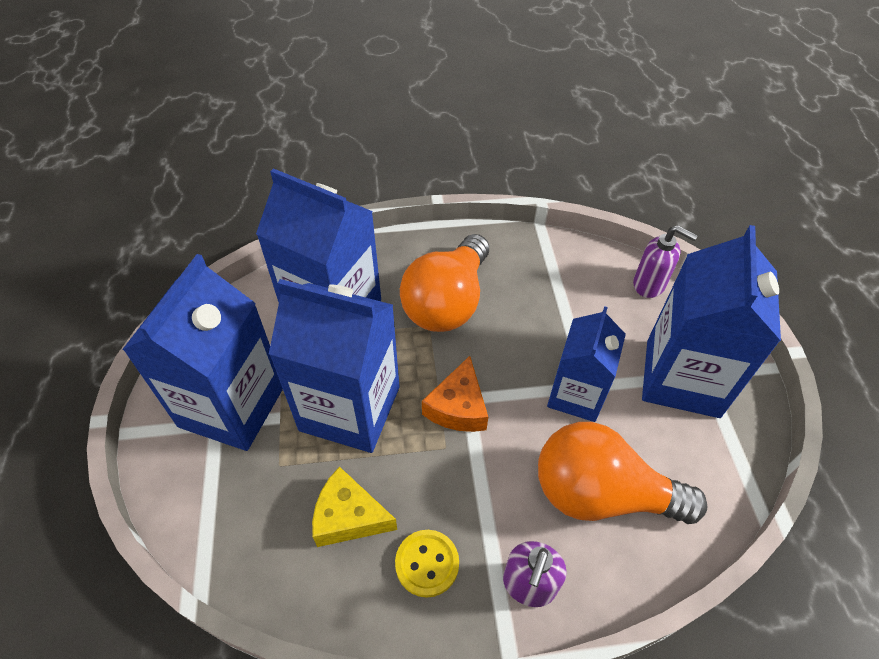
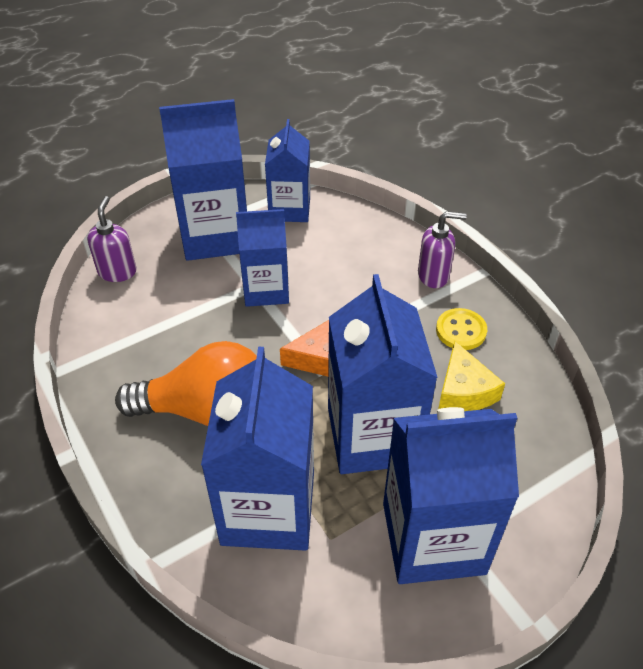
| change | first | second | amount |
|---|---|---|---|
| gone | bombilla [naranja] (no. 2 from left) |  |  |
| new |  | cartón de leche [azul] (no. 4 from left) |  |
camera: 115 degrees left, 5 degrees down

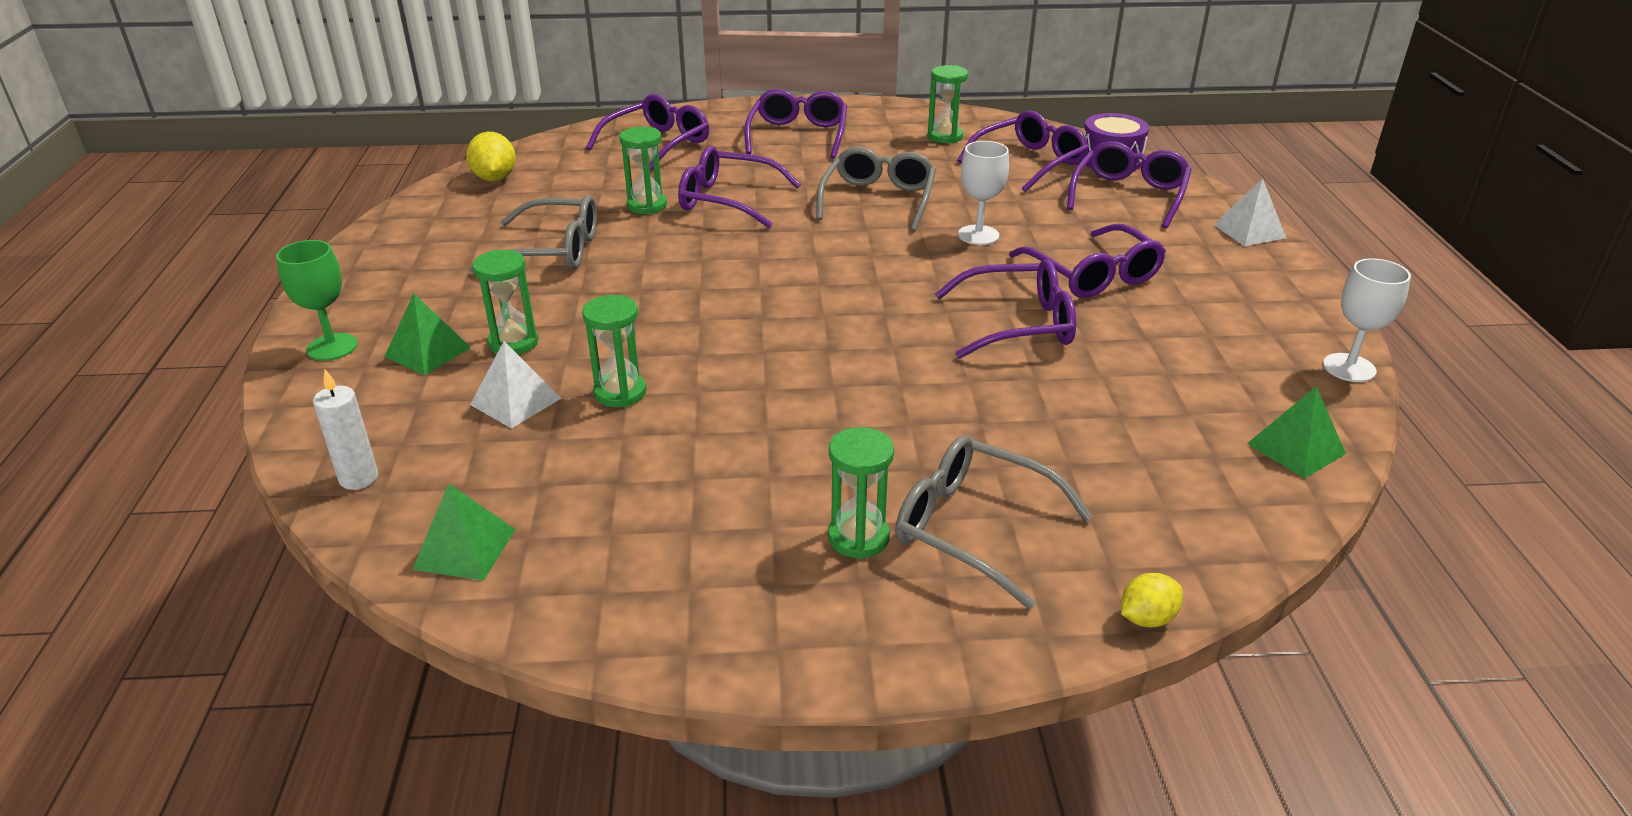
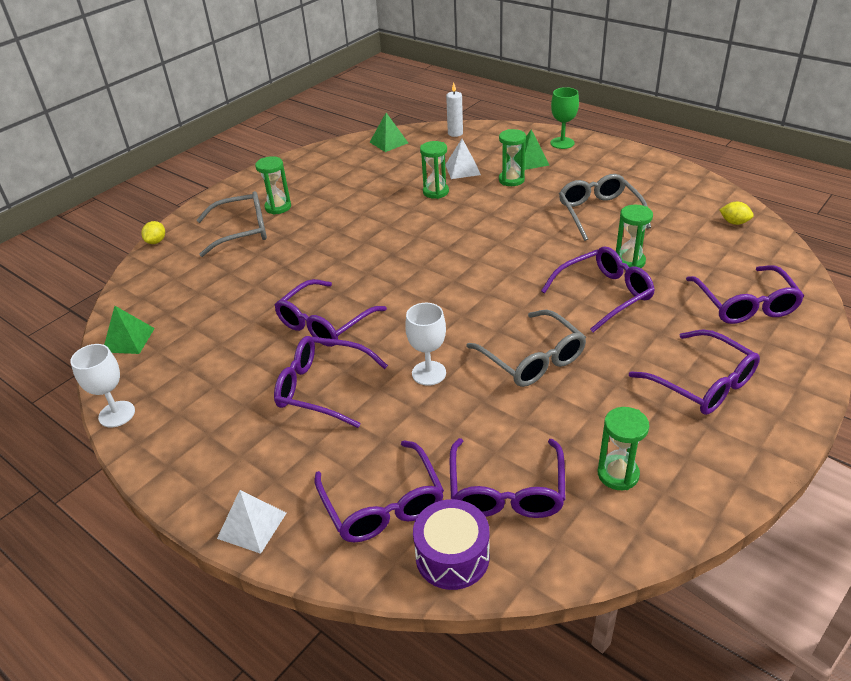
| change | first | second | amount |
|---|---|---|---|
| rotated | gafas [gris] (no. 1 from left in the first image) | gafas [gris] (no. 3 from left) | 120 degrees clockwise |
| scaled | limón [amarillo] (no. 1 from left in the first image) | limón [amarillo] (no. 2 from left) | x0.64 |
camera: 135 degrees right, 5 degrees up

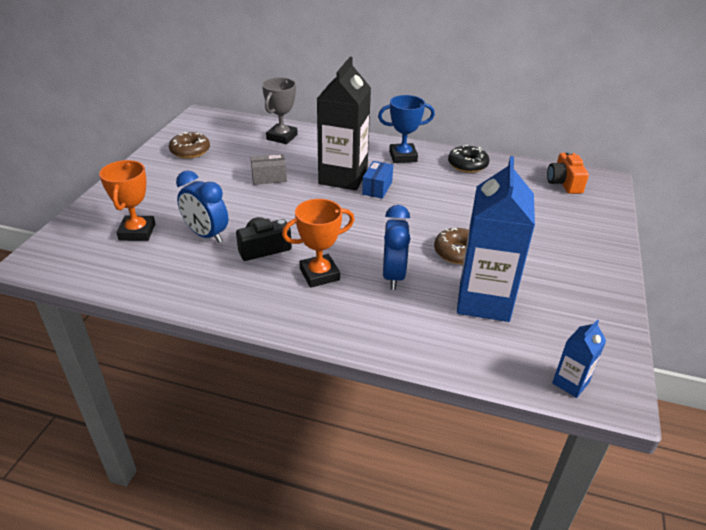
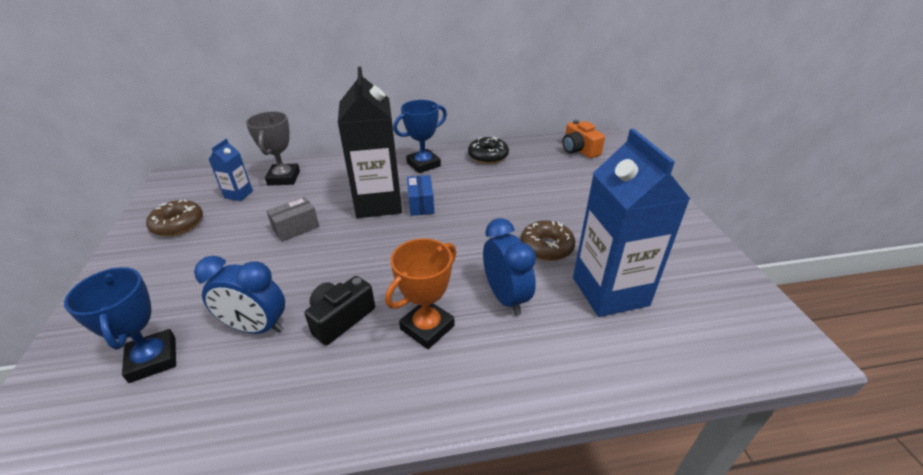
| change | first | second | amount |
|---|---|---|---|
| shifted | cartón de leche [azul] (no. 2 from left in the first image) | cartón de leche [azul] (no. 1 from left) |  |
| repainted | trofeo [naranja] (no. 1 from left) | trofeo [azul] (no. 1 from left) |  |
camera: 25 degrees left, 0 degrees up

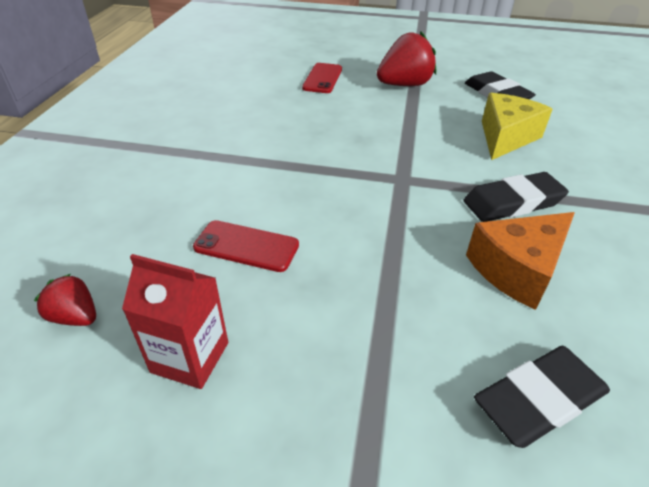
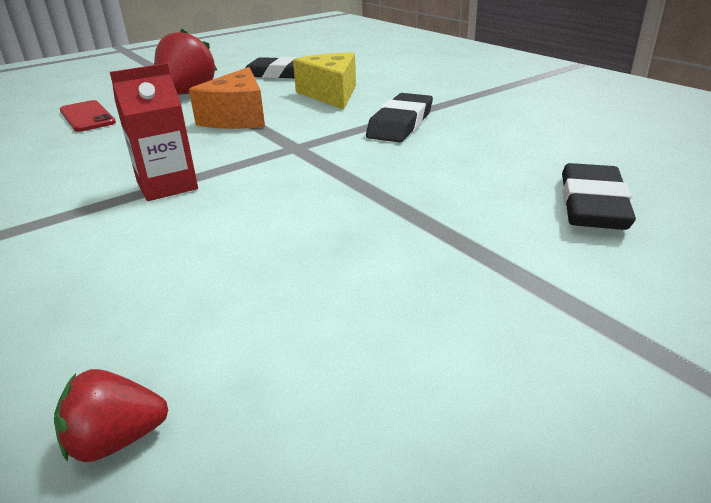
| change | first | second | amount |
|---|---|---|---|
| gone | móvil [rojo] (no. 1 from left) |  |  |
| shifted | cartón de leche [rojo] |  |  |
| shifted | queso [naranja] |  |  |
camera: 45 degrees left, 10 degrees down

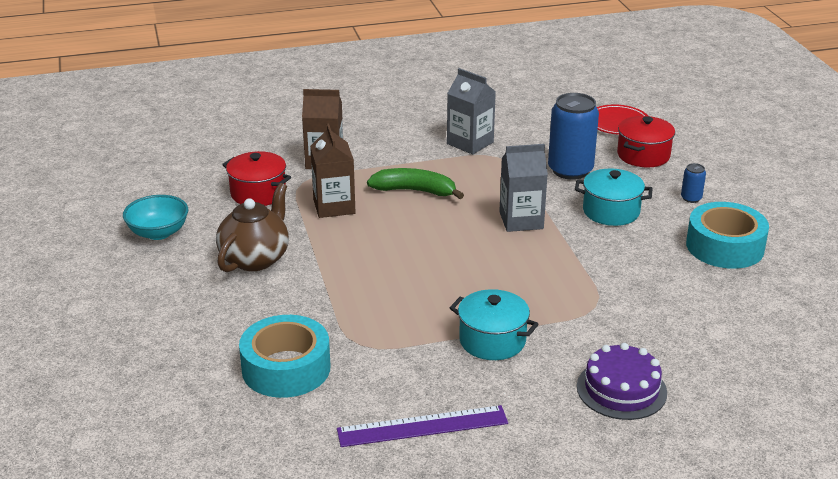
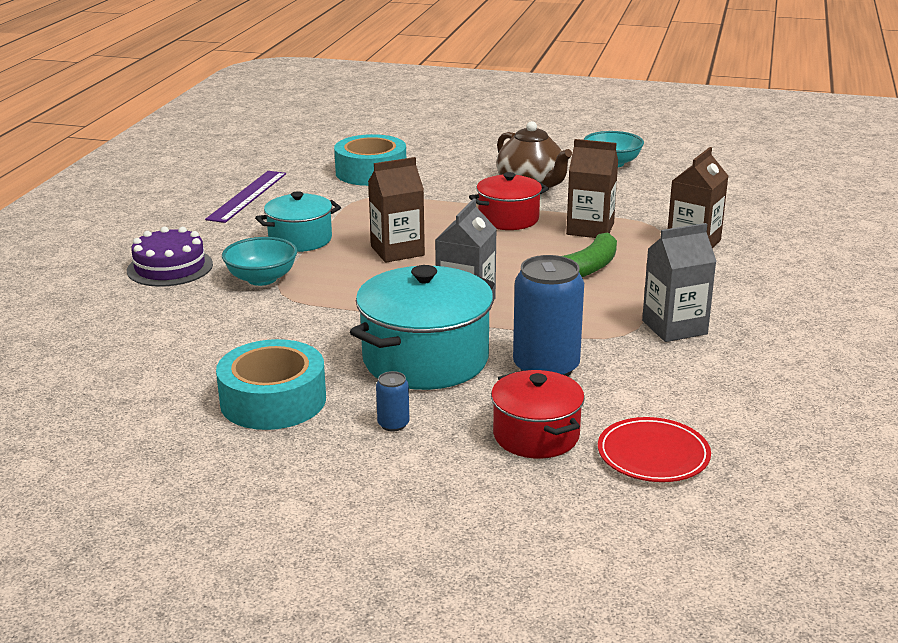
| change | first | second | amount |
|---|---|---|---|
| new |  | cuenco [turquesa] (no. 1 from left) |  |
| new |  | cartón de leche [marrón] (no. 1 from left) |  |
| shifted | olla [rojo] (no. 1 from left) |  |  |
| scaled | olla [turquesa] (no. 2 from left) |  | x1.63 |
camera: 120 degrees right, 5 degrees down

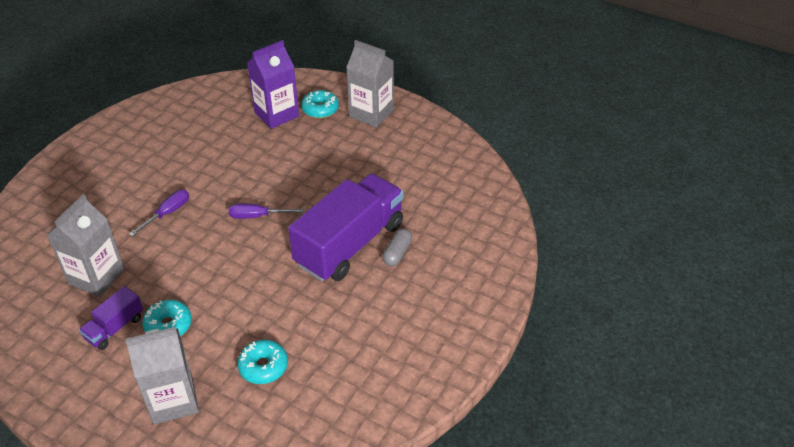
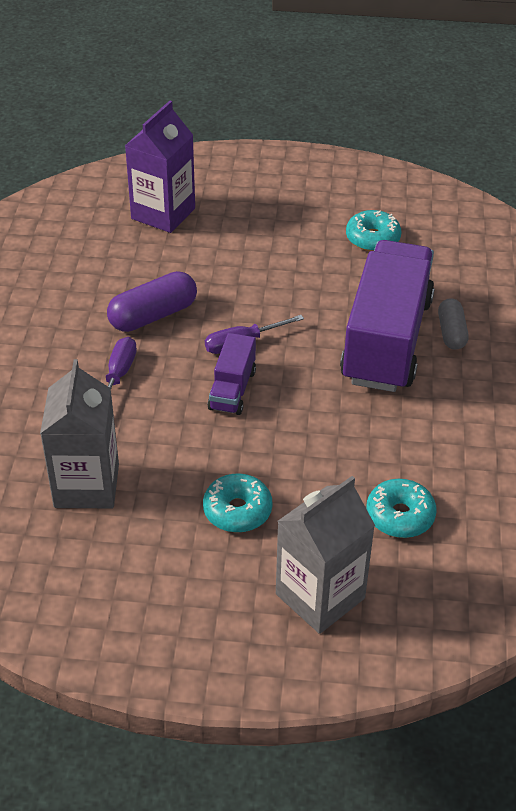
| change | first | second | amount |
|---|---|---|---|
| gone | cartón de leche [gris] (no. 3 from left) |  |  |
| new |  | cápsula [morado] |  |
| shifted | camión [morado] (no. 1 from left) |  |  |
| shifted | rosquilla [turquesa] (no. 3 from left in the first image) | rosquilla [turquesa] (no. 2 from left) |  |
camera: 25 degrees left, 0 degrees up

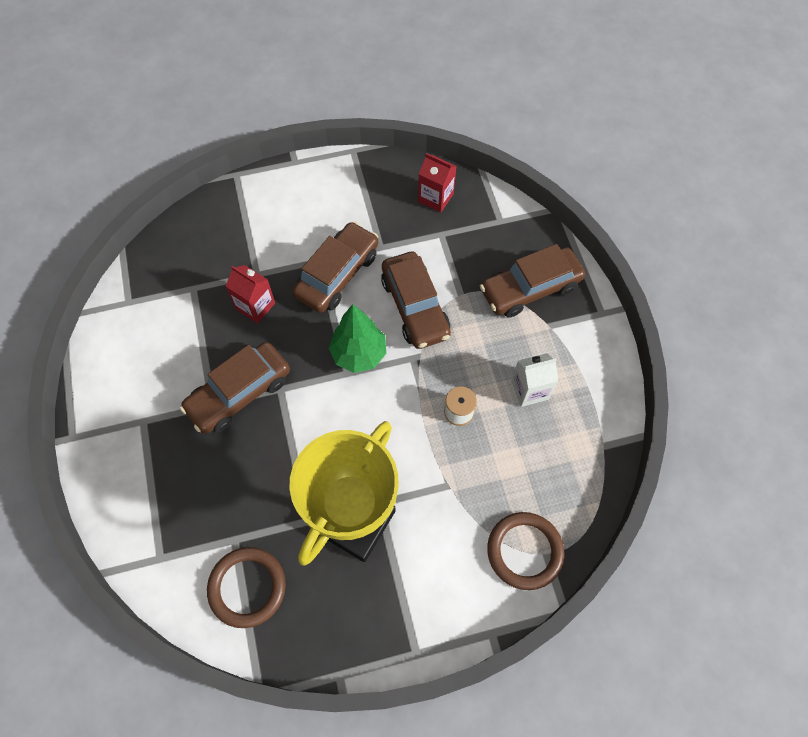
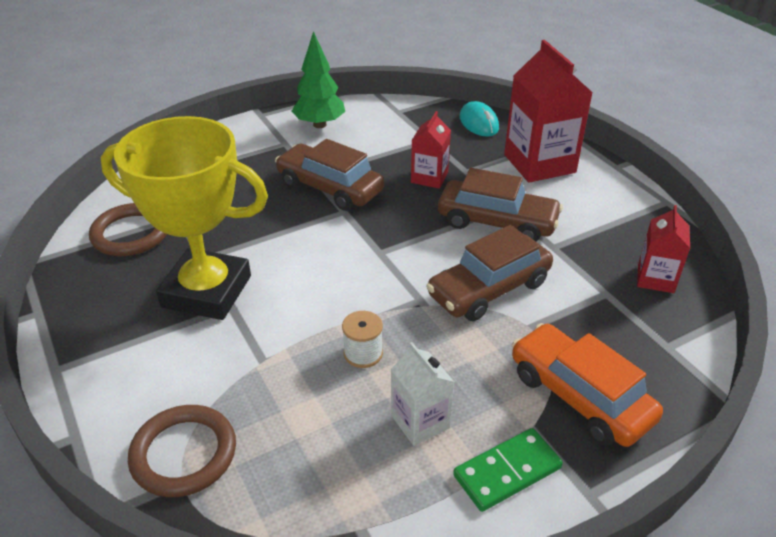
| change | first | second | amount |
|---|---|---|---|
| new |  | ficha de dominó [verde] |  |
| new |  | ratón [turquesa] |  |
| new |  | cartón de leche [rojo] (no. 2 from left) |  |
| shifted | árbol [verde] |  |  |
| repainted | coche [marrón] (no. 4 from left) | coche [naranja] |  |
camera: 75 degrees right, 25 degrees down

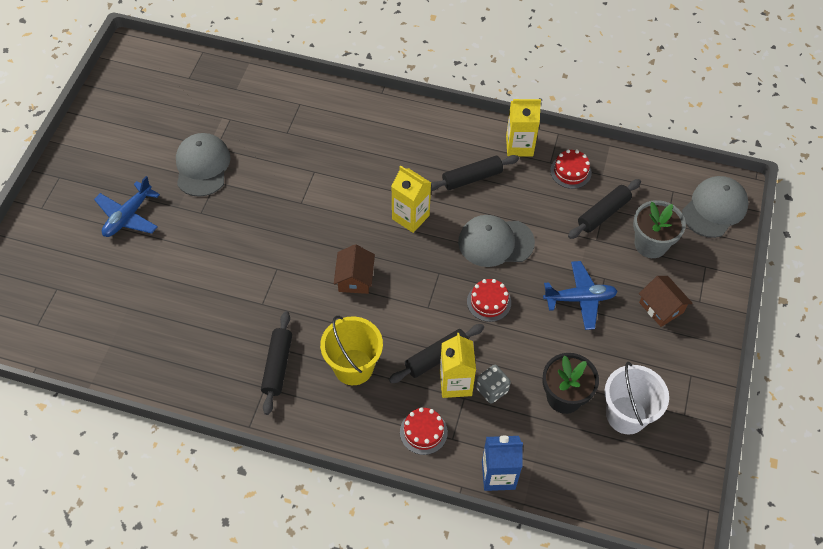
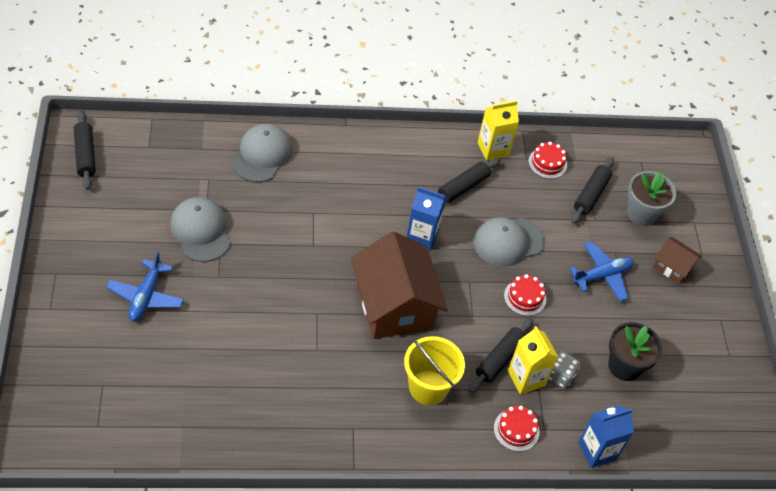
| change | first | second | amount |
|---|---|---|---|
| gone | balde [blanco] |  |  |
| shifted | rodillo [negro] (no. 1 from left) |  |  |
| shifted | gorra [gris] (no. 3 from left in the first image) | gorra [gris] (no. 2 from left) |  |
| repainted | cartón de leche [amarillo] (no. 1 from left) | cartón de leche [azul] (no. 1 from left) |  |
| scaled | casa [marrón] (no. 1 from left) |  | x2.11 |
camera: 25 degrees left, 5 degrees down

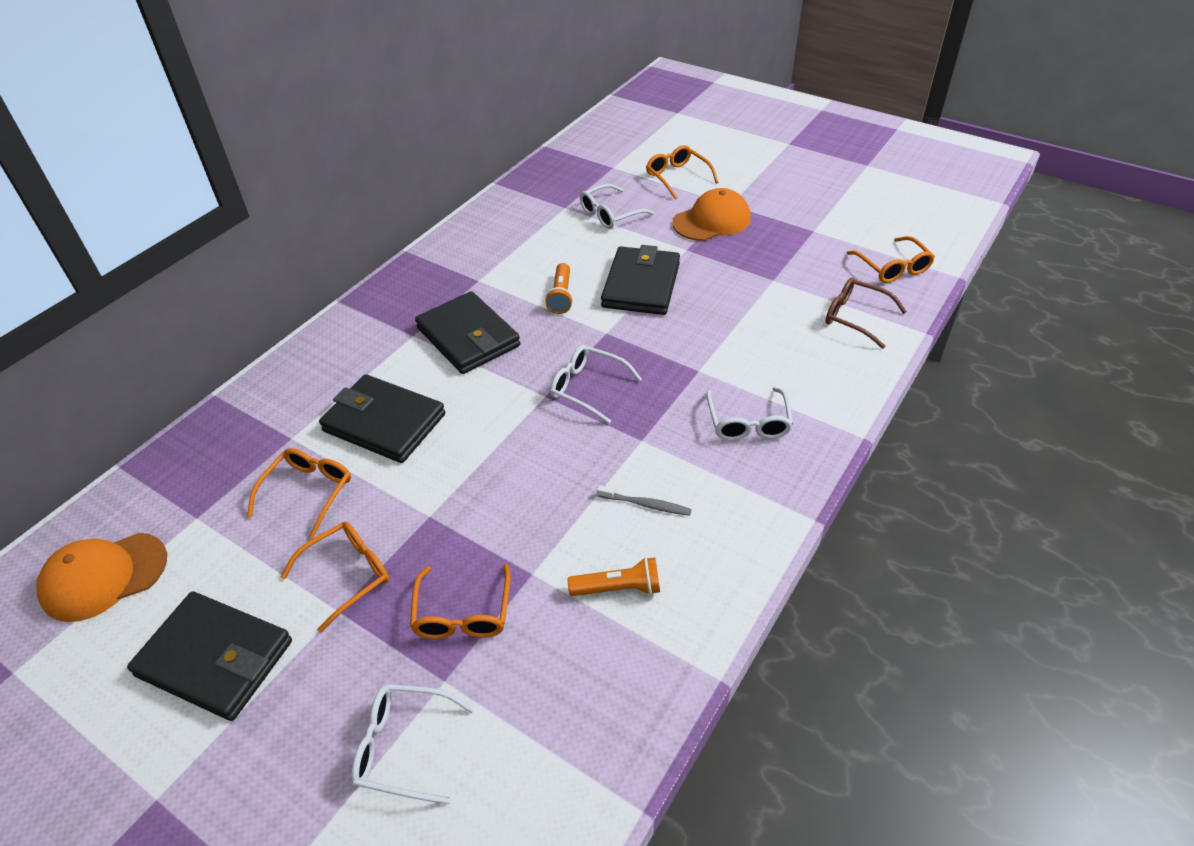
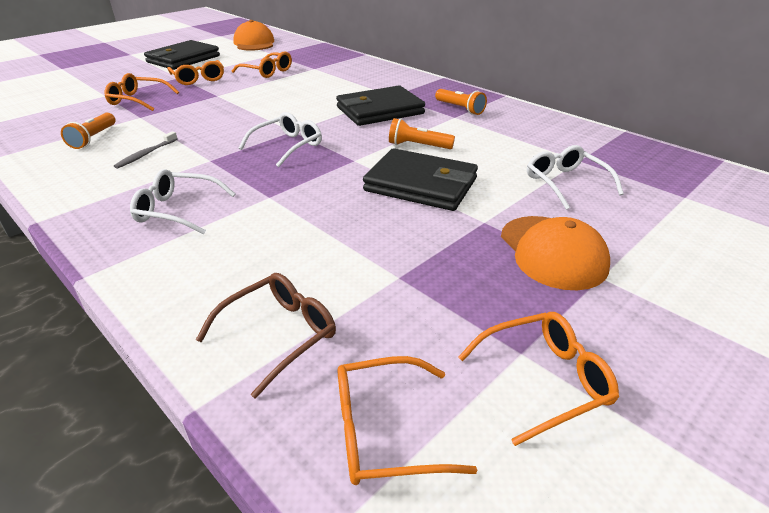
| change | first | second | amount |
|---|---|---|---|
| gone | cartera [negro] (no. 2 from left) |  |  |
| gone | gafas [blanco] (no. 1 from left) |  |  |
| new |  | lámpara de mano [naranja] (no. 3 from left) |  |
| shifted | gafas [naranja] (no. 4 from left in the first image) | gafas [naranja] (no. 5 from left) |  |
camera: 100 degrees right, 10 degrees down

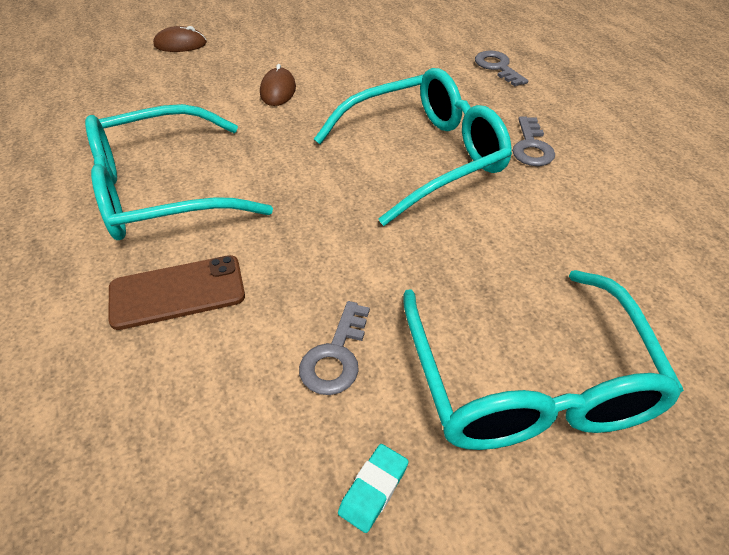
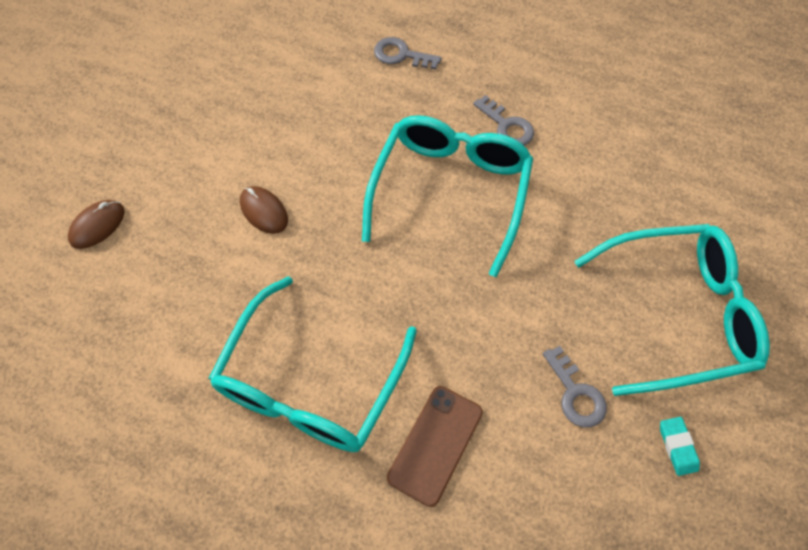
| change | first | second | amount |
|---|---|---|---|
| rotated | gafas [turquesa] (no. 3 from left) |  | 45 degrees counterclockwise |
camera: 45 degrees left, 15 degrees up

